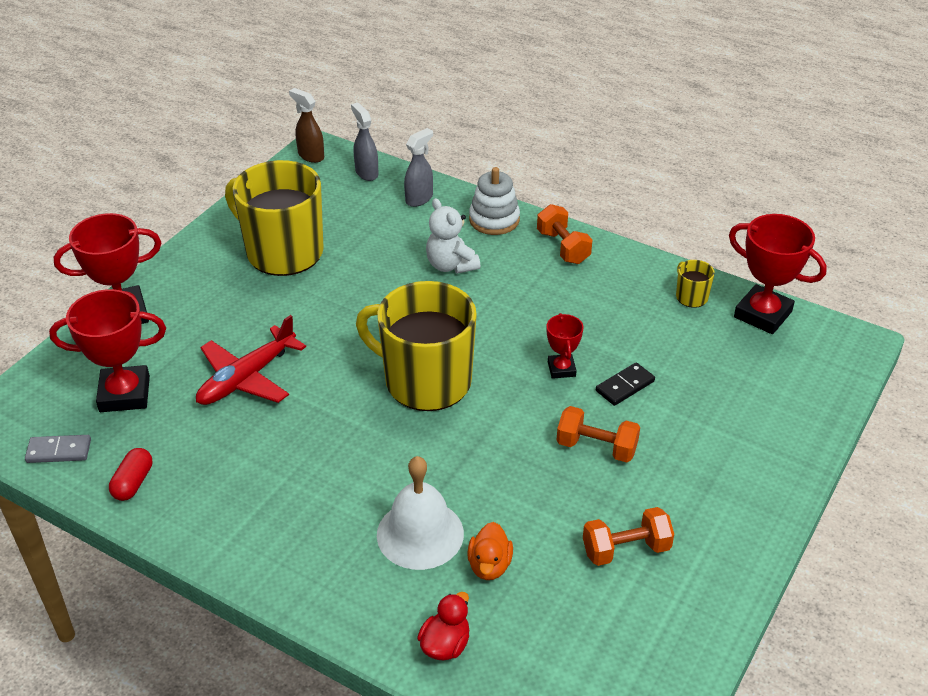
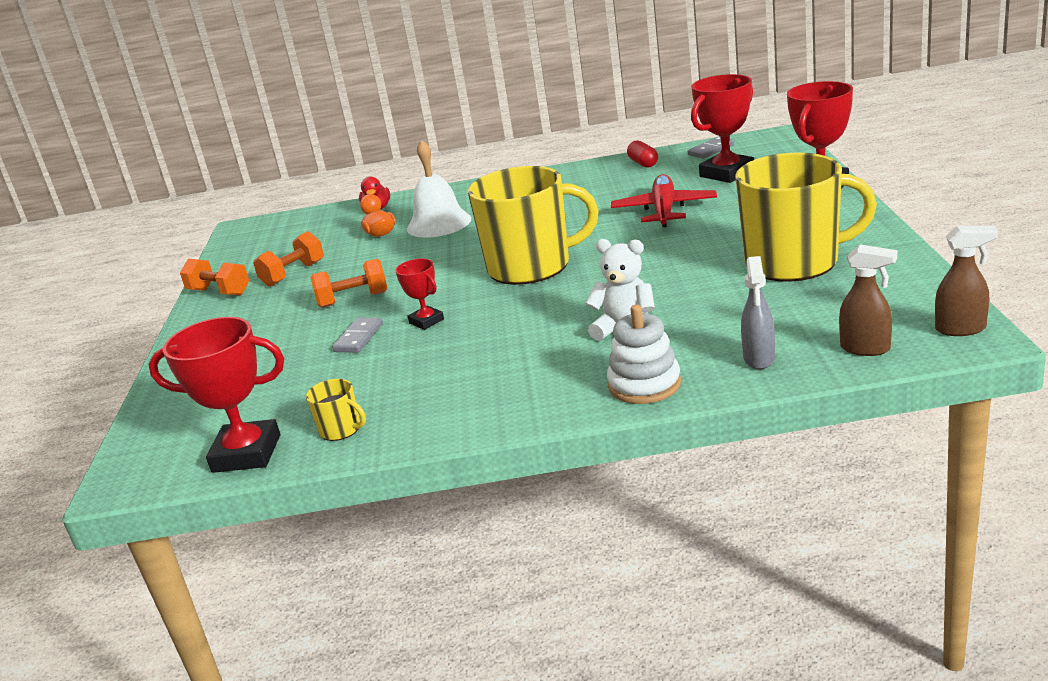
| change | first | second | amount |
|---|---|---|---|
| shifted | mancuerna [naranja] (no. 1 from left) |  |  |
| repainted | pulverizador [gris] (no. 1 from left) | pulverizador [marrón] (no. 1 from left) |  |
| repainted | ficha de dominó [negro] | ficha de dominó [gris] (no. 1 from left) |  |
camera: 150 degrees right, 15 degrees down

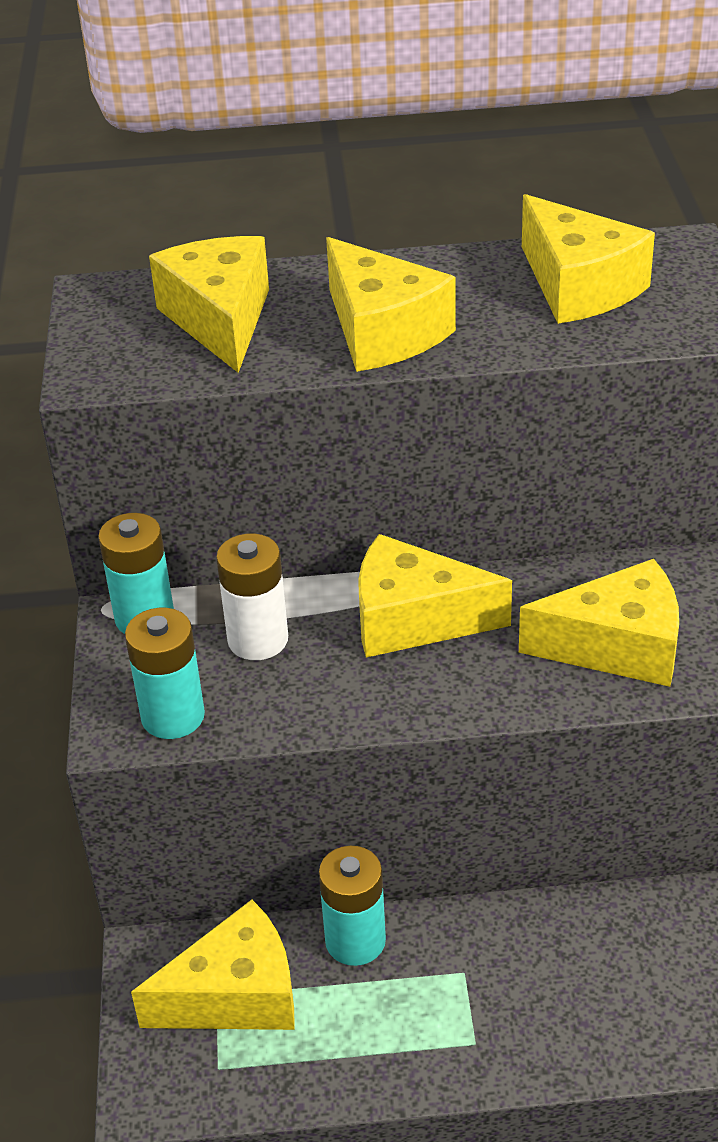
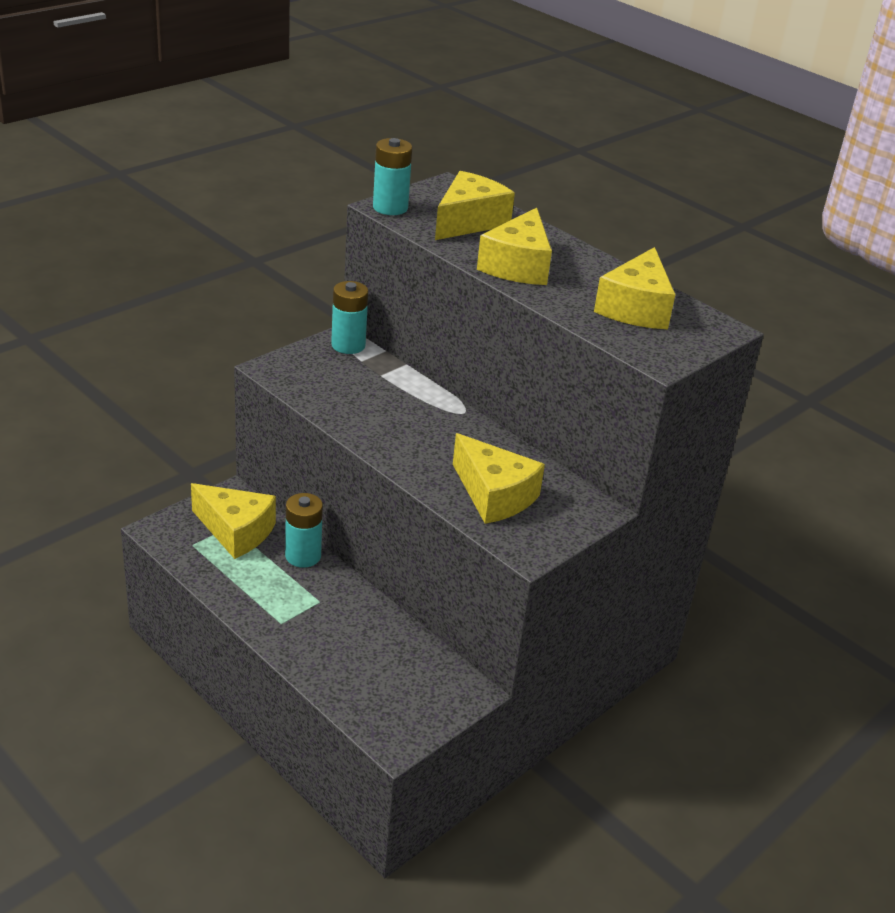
| change | first | second | amount |
|---|---|---|---|
| gone | pila [blanco] |  |  |
| gone | queso [amarillo] (no. 4 from left) |  |  |
| shifted | pila [turquesa] (no. 2 from left in the first image) | pila [turquesa] (no. 3 from left) |  |
camera: 45 degrees right, 5 degrees down

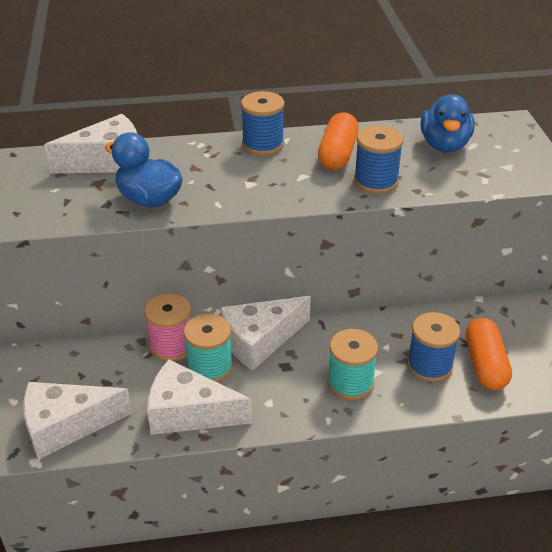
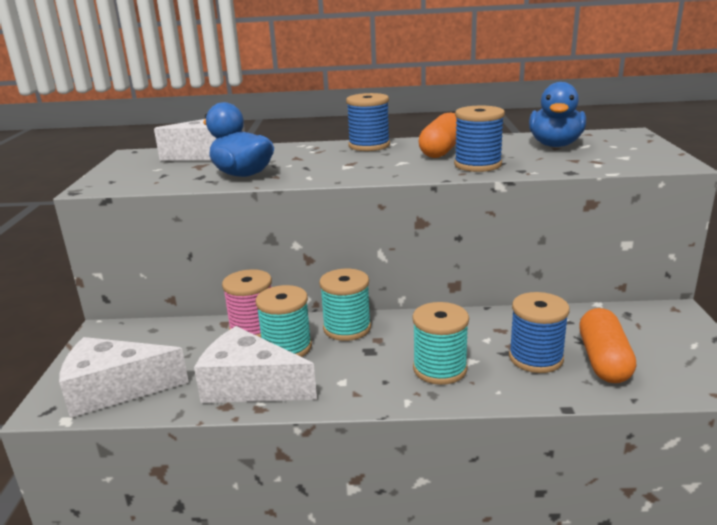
| change | first | second | amount |
|---|---|---|---|
| swapped | queso [blanco] (no. 4 from left) | carrete [turquesa] (no. 2 from left) |  |
camera: 10 degrees right, 15 degrees down

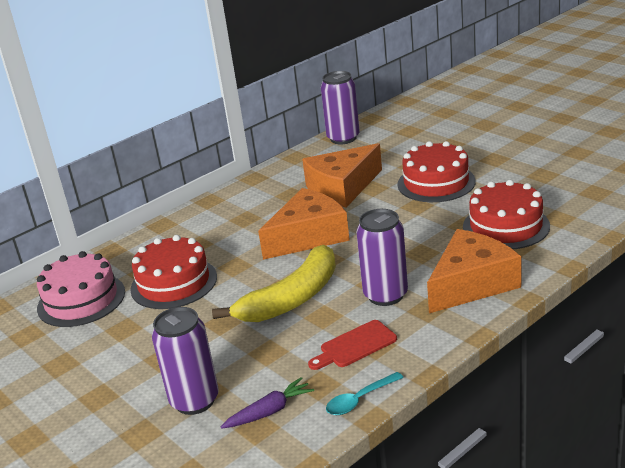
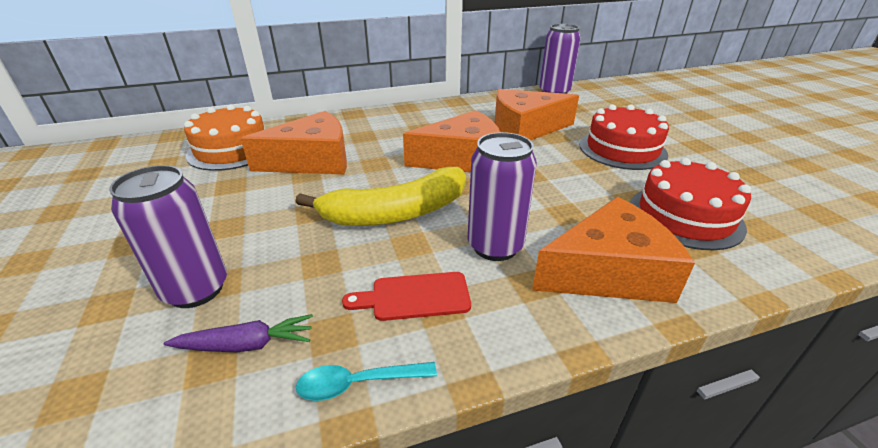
| change | first | second | amount |
|---|---|---|---|
| swapped | tarta [rojo] (no. 1 from left) | queso [naranja] (no. 1 from left) |  |
| repainted | tarta [rosa] | tarta [naranja] |  |
camera: 20 degrees right, 5 degrees up

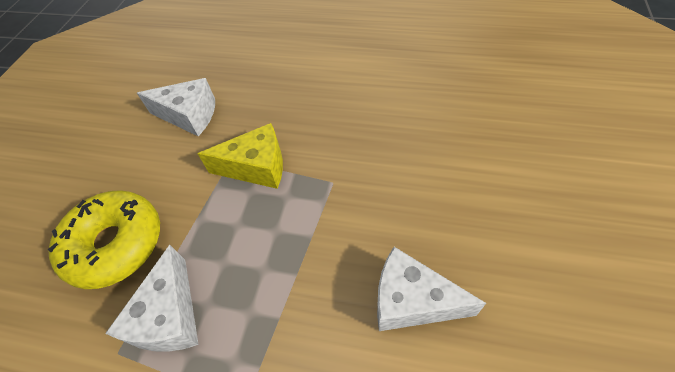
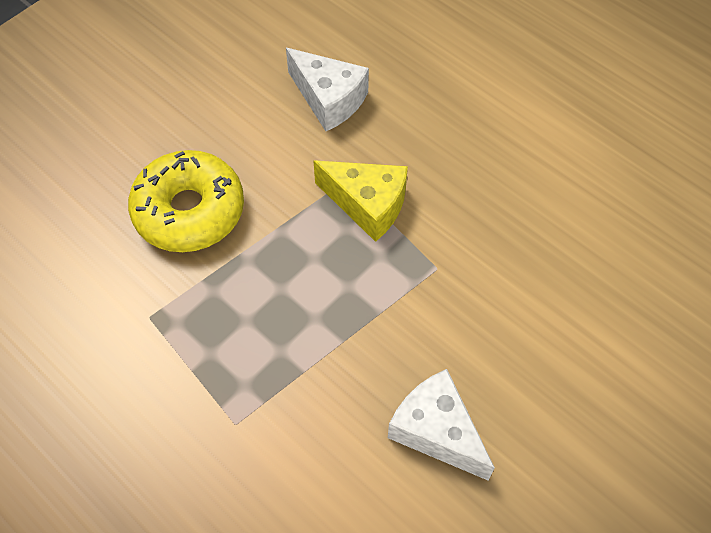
| change | first | second | amount |
|---|---|---|---|
| gone | queso [blanco] (no. 1 from left) |  |  |
camera: 25 degrees right, 5 degrees up

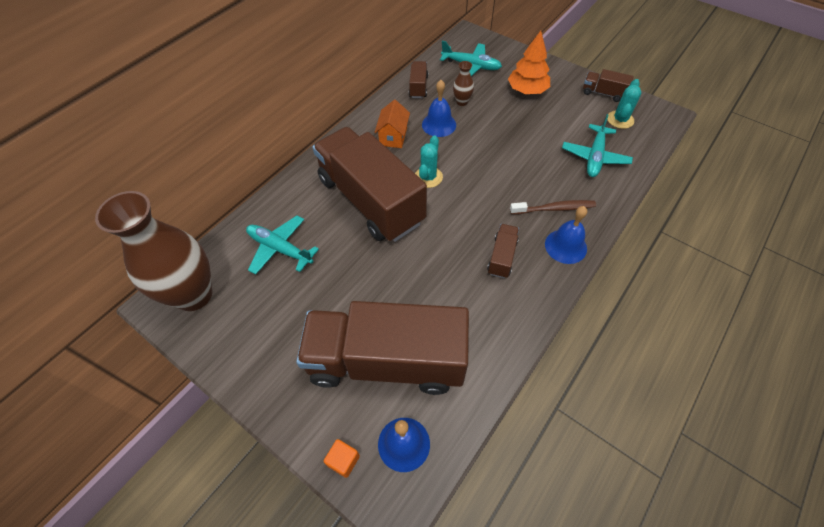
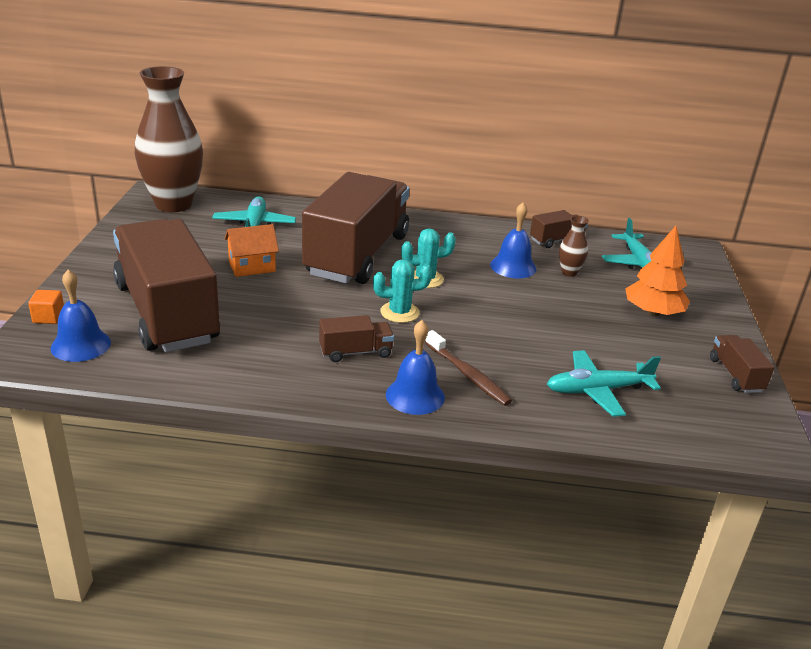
| change | first | second | amount |
|---|---|---|---|
| shifted | casa [naranja] |  |  |
| shifted | cactus [turquesa] (no. 2 from left in the first image) | cactus [turquesa] (no. 1 from left) |  |
camera: 55 degrees right, 25 degrees down

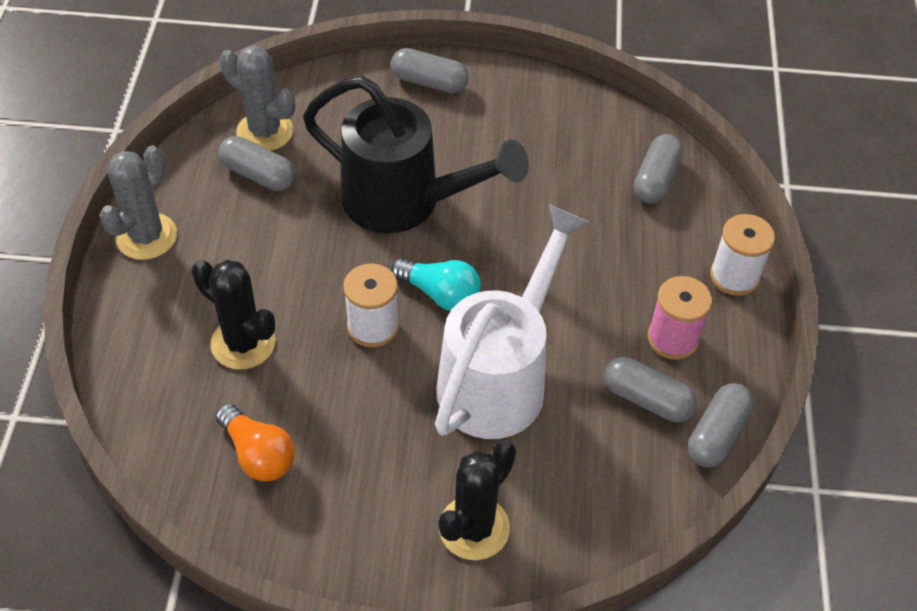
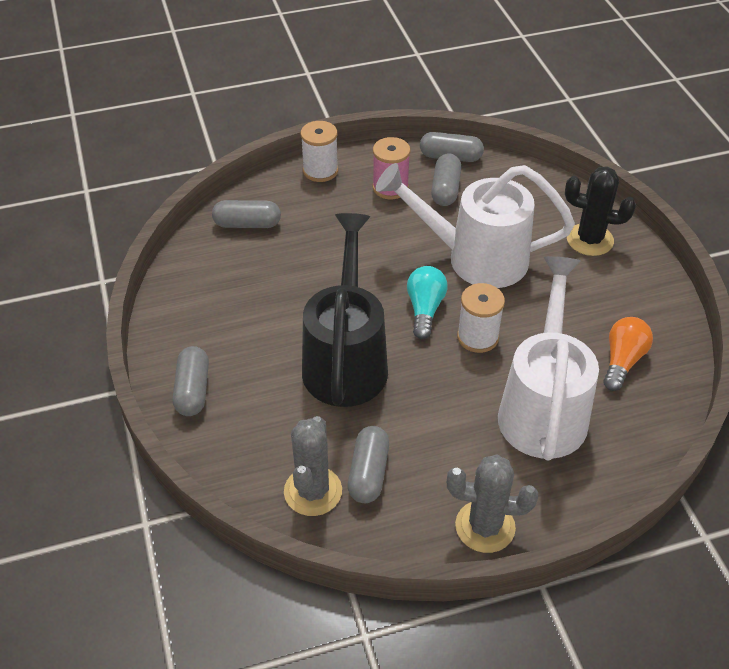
| change | first | second | amount |
|---|---|---|---|
| swapped | cactus [negro] (no. 1 from left) | regadera [blanco] (no. 2 from left) |  |
camera: 110 degrees left, 5 degrees down

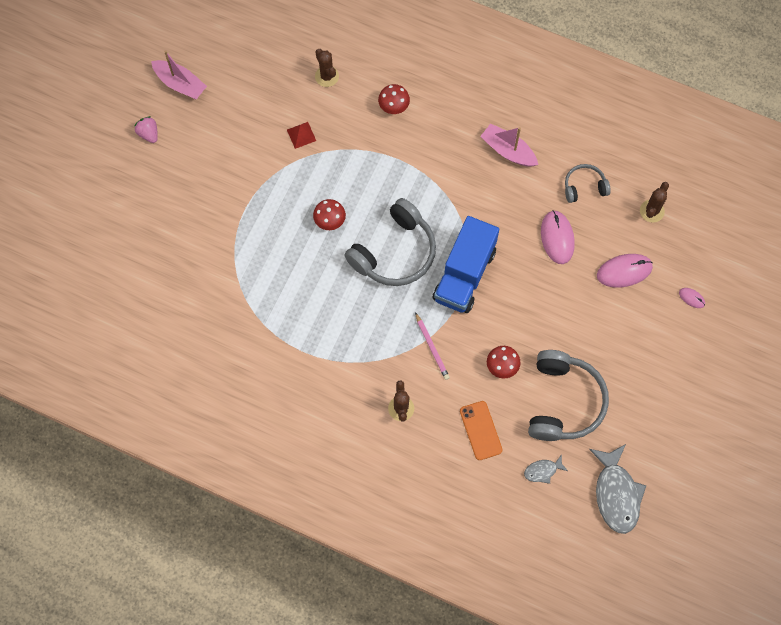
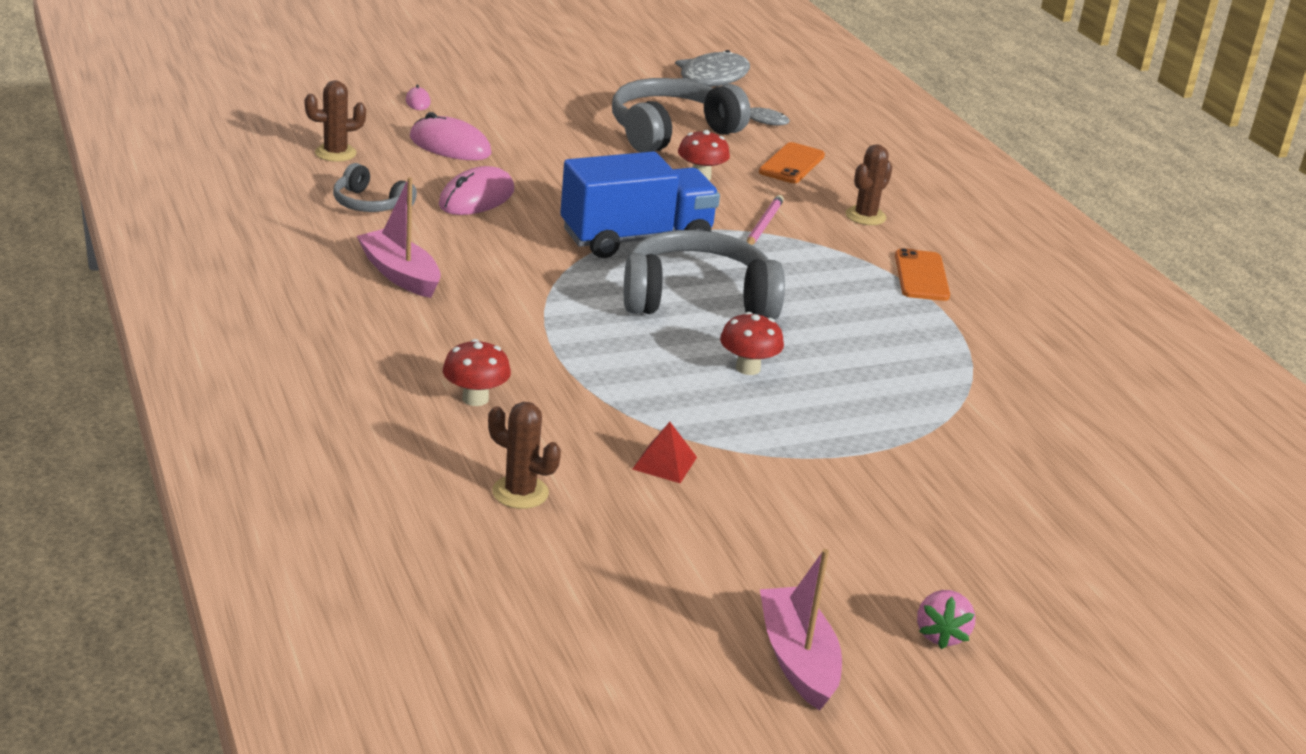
| change | first | second | amount |
|---|---|---|---|
| new |  | móvil [naranja] (no. 2 from left) |  |
| rotated | cactus [marrón] (no. 1 from left in the first image) | cactus [marrón] (no. 2 from left) | 75 degrees counterclockwise |
| rotated | barco [rosa] (no. 2 from left in the first image) | barco [rosa] (no. 1 from left) | 150 degrees clockwise |
camera: 140 degrees left, 40 degrees down

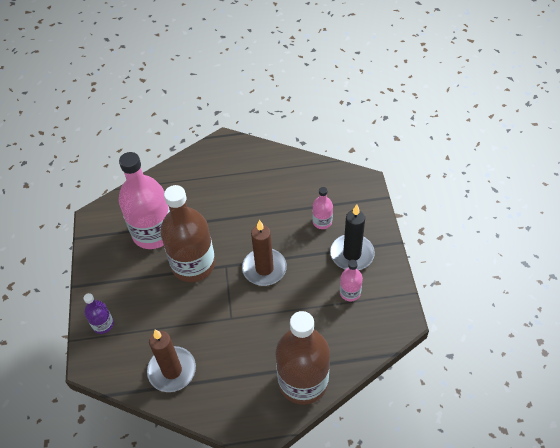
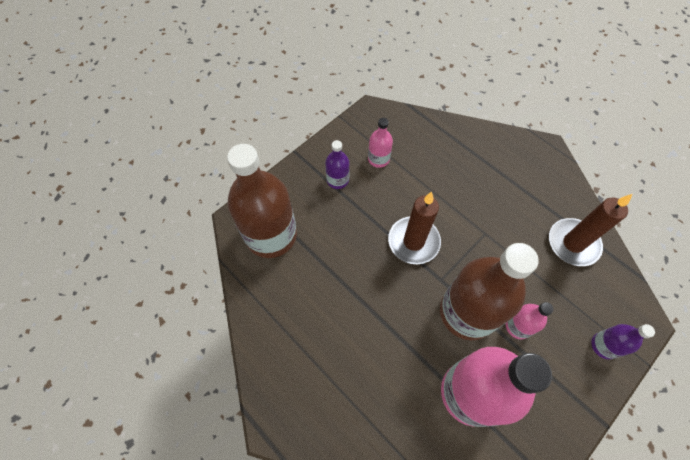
| change | first | second | amount |
|---|---|---|---|
| shifted | botella [marrón] (no. 2 from left in the first image) | botella [marrón] (no. 1 from left) |  |
| shifted | botella [rosa] (no. 2 from left in the first image) | botella [rosa] (no. 3 from left) |  |
| swapped | vela [negro] | botella [morado] (no. 1 from left) |  |
camera: 130 degrees left, 10 degrees up

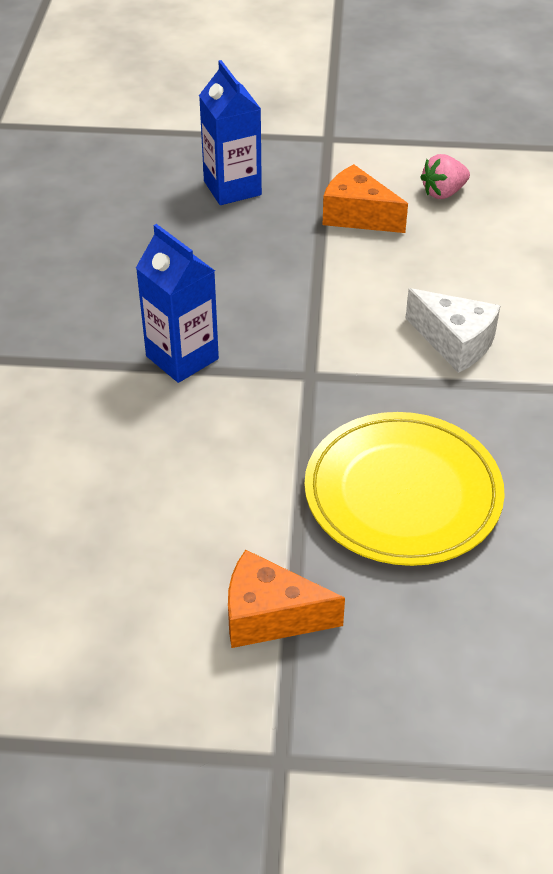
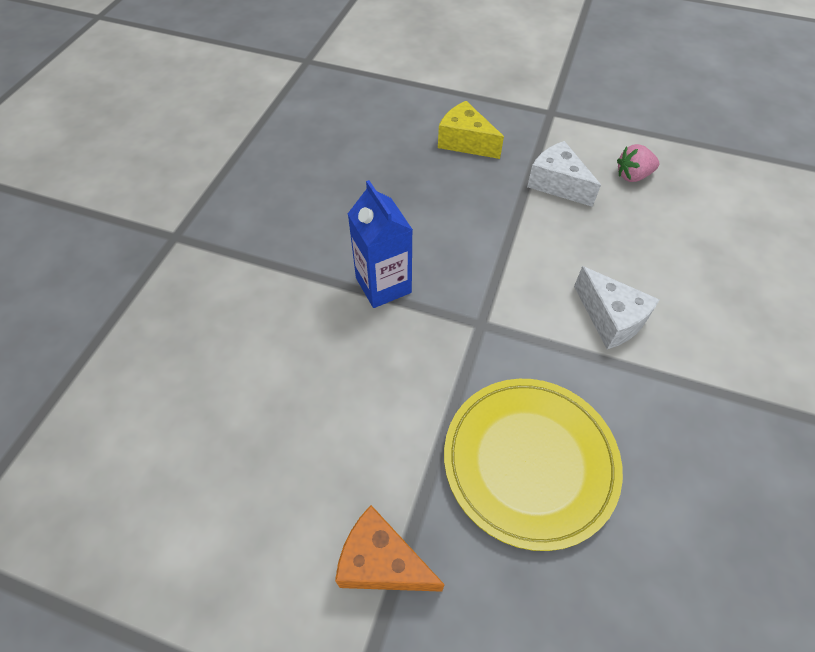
| change | first | second | amount |
|---|---|---|---|
| swapped | cartón de leche [azul] (no. 2 from left) | queso [amarillo] |  |
| repainted | queso [naranja] (no. 2 from left) | queso [blanco] (no. 1 from left) |  |
camera: 15 degrees right, 10 degrees up

